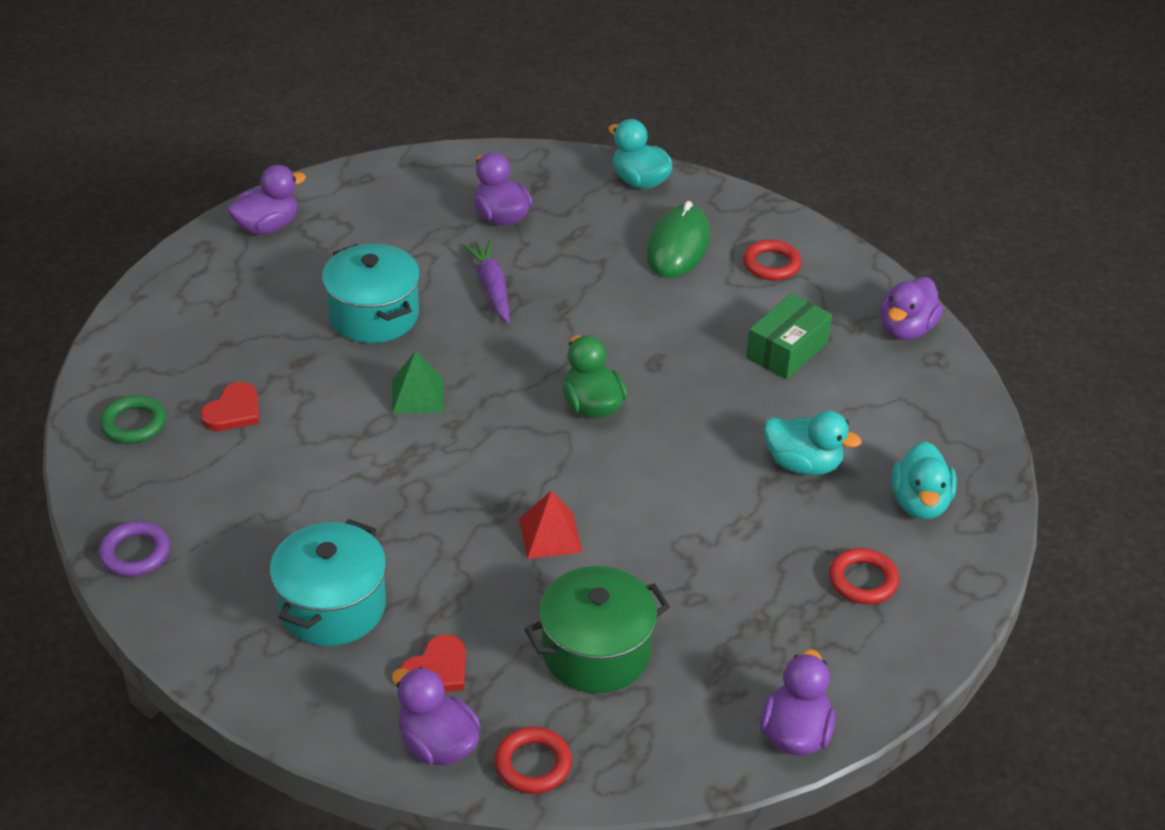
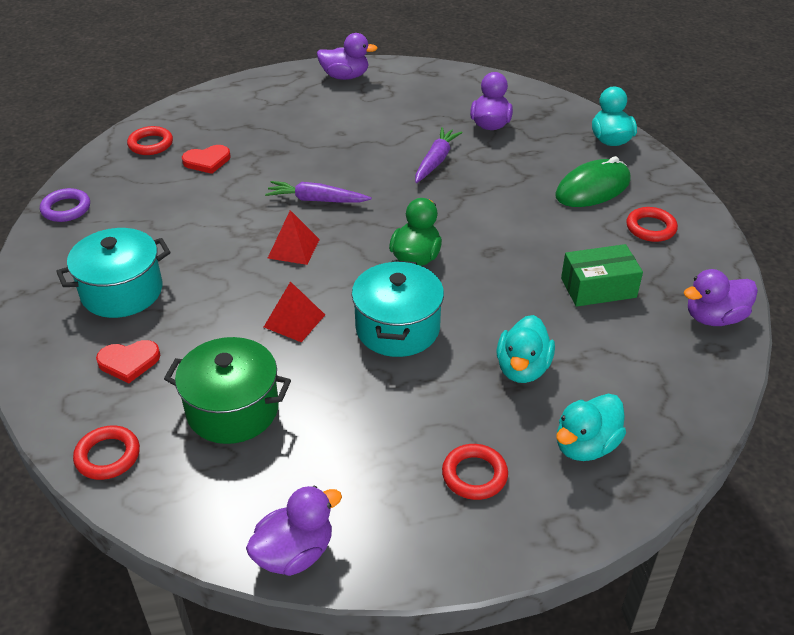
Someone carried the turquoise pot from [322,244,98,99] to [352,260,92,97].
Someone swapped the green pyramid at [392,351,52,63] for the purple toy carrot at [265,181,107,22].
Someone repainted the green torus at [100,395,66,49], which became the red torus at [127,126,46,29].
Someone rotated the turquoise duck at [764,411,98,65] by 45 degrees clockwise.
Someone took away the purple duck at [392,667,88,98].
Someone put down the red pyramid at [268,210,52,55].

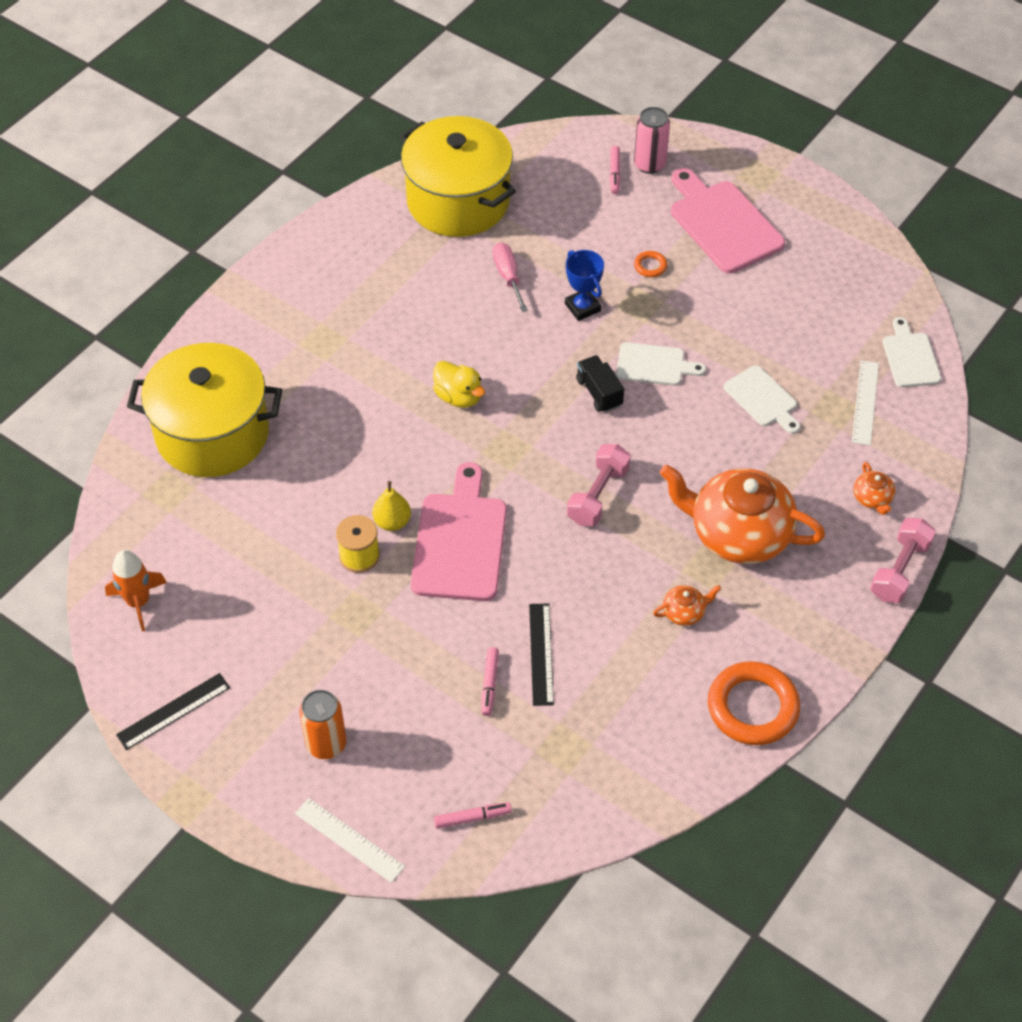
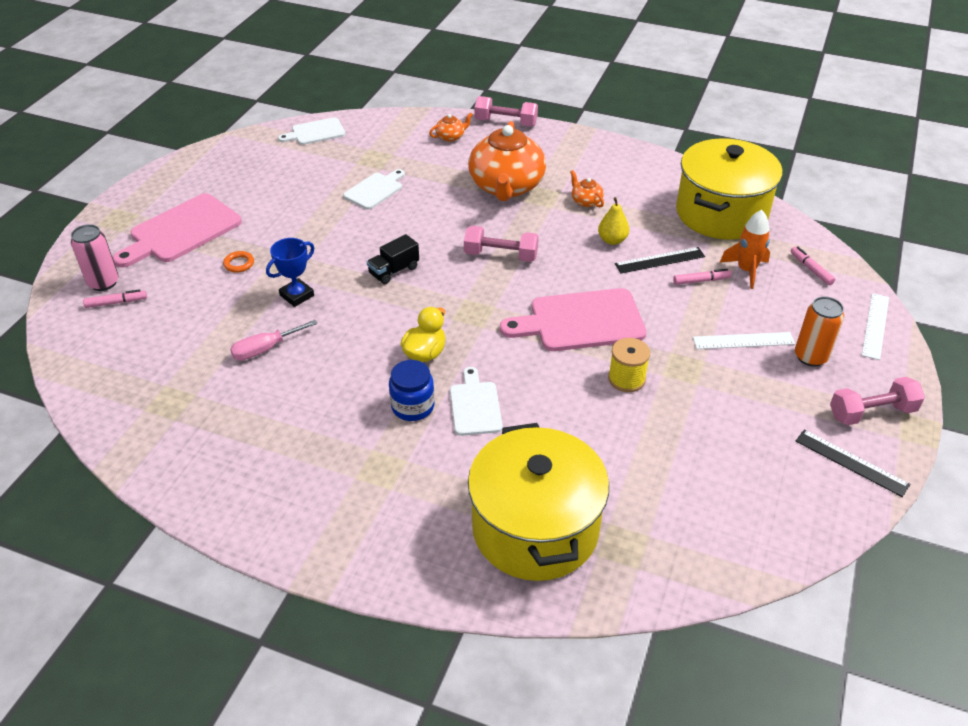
Someone carried the yellow pot from [400,116,116,121] to [676,138,107,102].
Someone carried the pure white chopping board from [616,342,90,44] to [450,367,53,69].
Someone carried the pure white measuring stick from [852,360,27,85] to [693,332,102,17].
Someone carried the yellow pear fruit from [372,481,39,50] to [598,197,31,48].
Someone carried the bright orange rocket from [105,550,62,82] to [720,210,50,79].
Someone took away the bright orange torus at [708,661,92,84].
Someone put down the royal blue jam jar at [389,360,46,61].
Someone put down the rosy hand weight at [830,377,95,48].

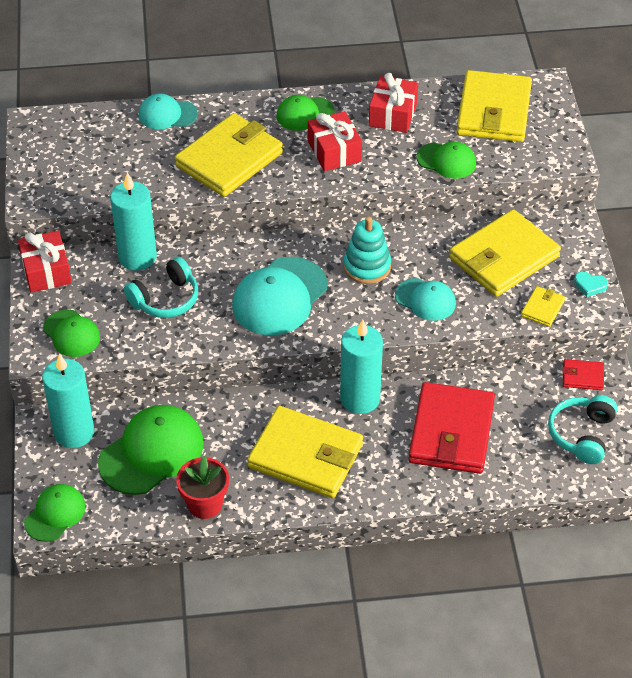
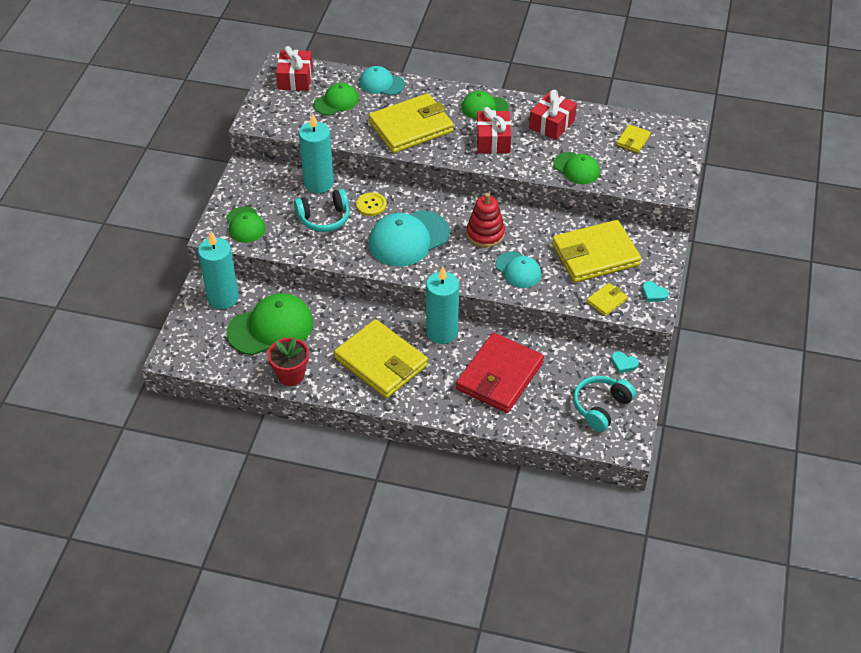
Someone scaled the yellow card wallet at [457,70,75,72] by 0.44.
Someone repainted the turquoise stacking rings at [343,217,48,67], which became the red stacking rings at [466,193,39,55].
Someone carried the red gift from [18,231,54,62] to [276,46,37,45].
Someone swapped the red card wallet at [562,359,42,31] for the turquoise heart at [611,351,28,22].
Someone carried the green cap from [24,484,62,58] to [314,83,45,32].
Someone put down the yellow sewing button at [356,192,31,24].

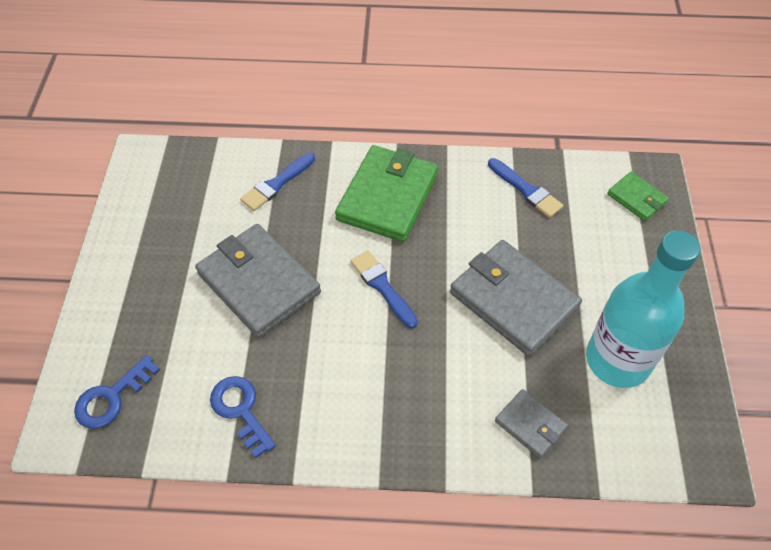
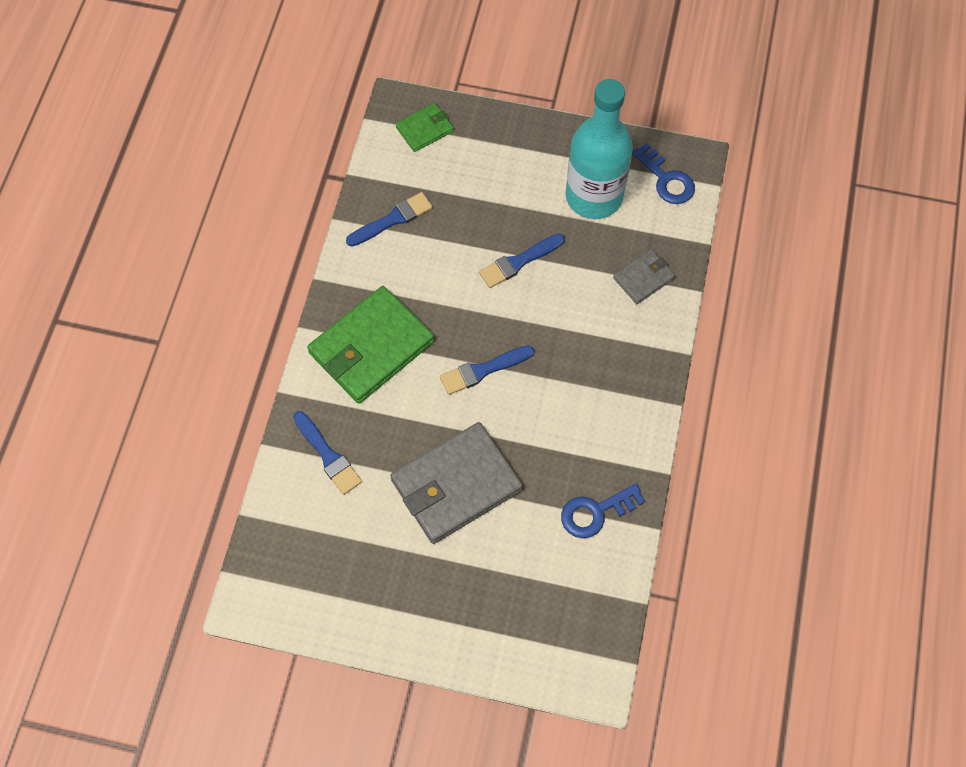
Someone rotated the green card wallet at [335,145,103,97] by 75 degrees counterclockwise.
Someone swapped the grey card wallet at [450,240,132,116] for the royal blue paint brush at [479,233,86,55].
Someone carried the royal blue key from [74,355,86,74] to [632,143,63,61].

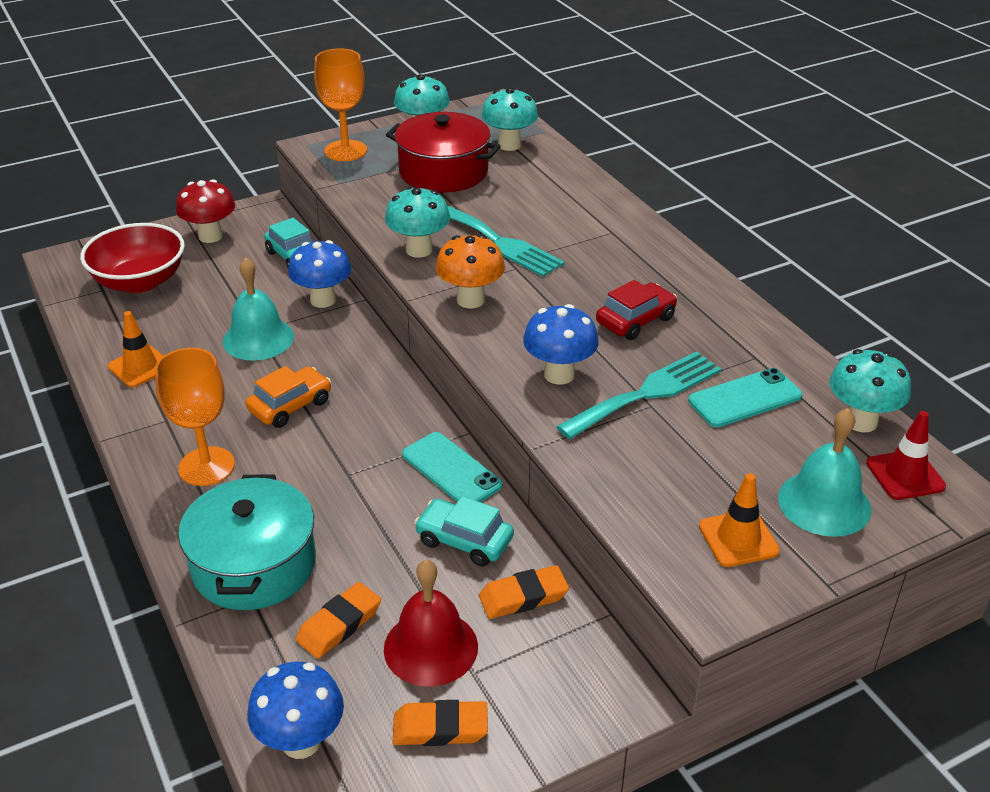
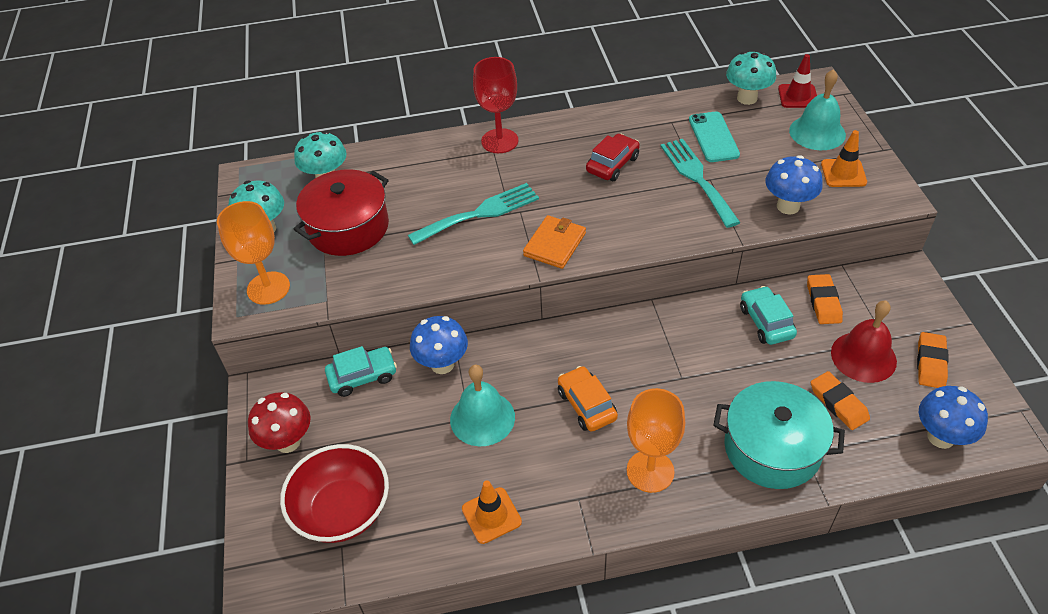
Someone took away the turquoise mushroom at [385,186,65,72].
Someone swapped the bright orange mushroom at [436,234,69,74] for the bright orange card wallet at [523,215,63,54].
Someone rotated the red automobile at [596,280,81,60] by 60 degrees clockwise.
Someone carried the royal blue mushroom from [523,304,76,81] to [766,155,57,60].
Someone took away the turquoise phone at [402,432,101,70].
Someone rotated the turquoise automobile at [414,496,100,70] by 120 degrees clockwise.
Someone put down the red chalice at [473,57,45,96].

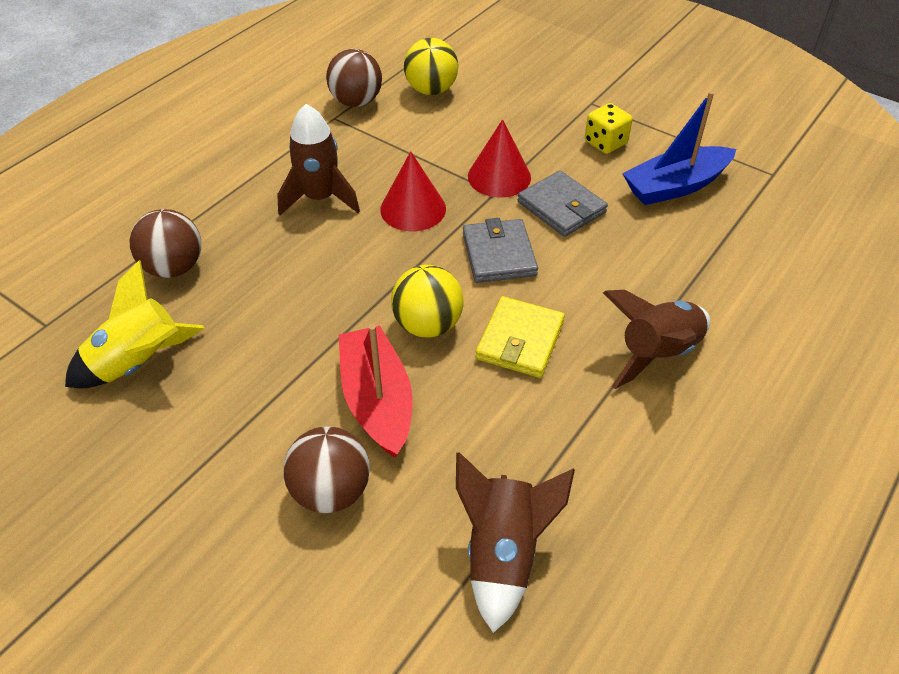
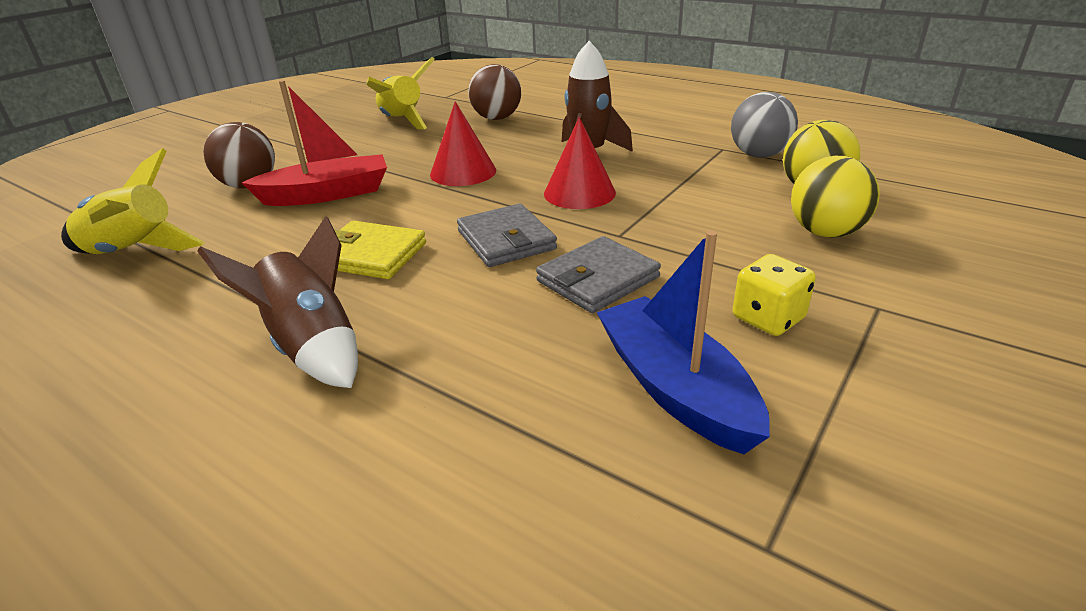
Someone repainted the dark brown sphere at [326,49,56,58], which became the grey sphere at [731,92,67,66].
Someone carried the red cone from [468,119,63,79] to [430,101,66,85].
Someone rotated the grey card wallet at [463,218,75,65] by 75 degrees clockwise.
Someone carried the yellow sphere from [391,265,72,72] to [791,156,89,82].
Someone repainted the dark brown rocket at [456,452,119,181], which became the yellow rocket at [61,148,144,106].

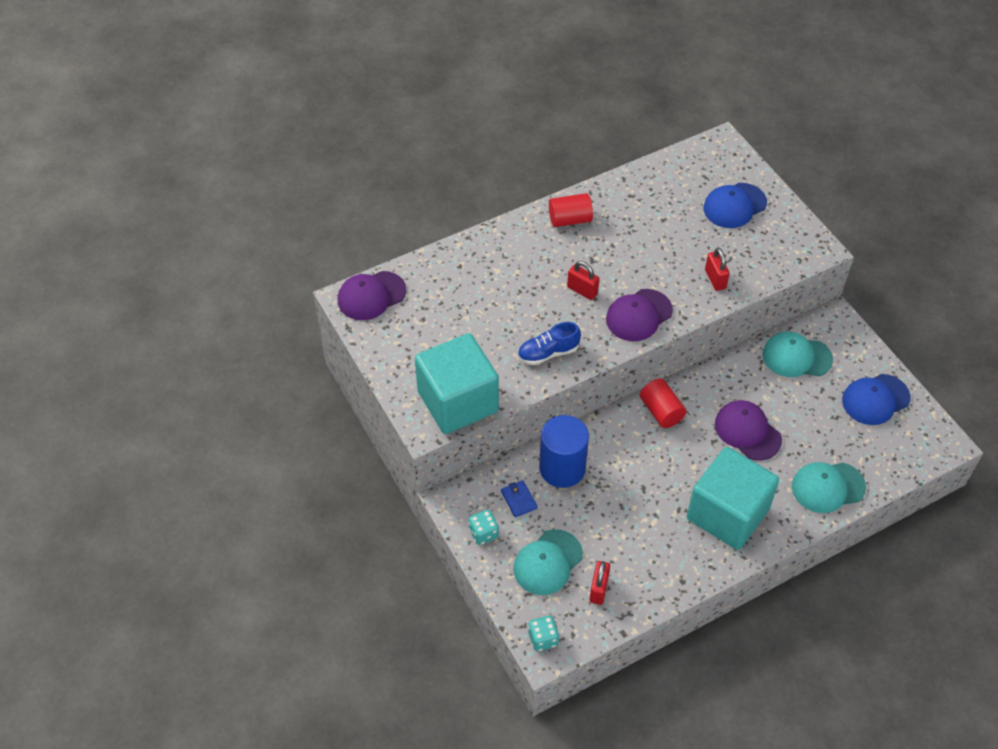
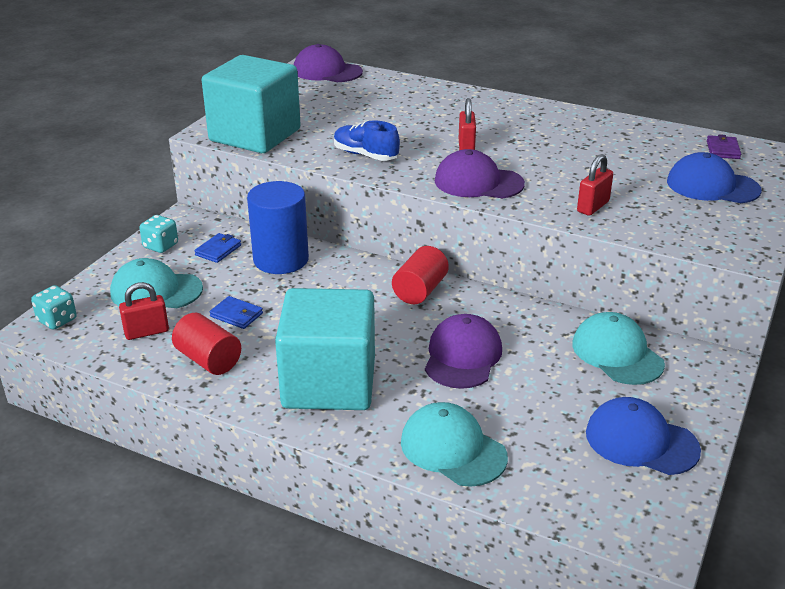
Someone carried the red cylinder shape from [549,193,44,34] to [172,313,69,62].
Someone put down the purple card wallet at [707,134,34,25].
Someone put down the royal blue card wallet at [209,296,54,33].

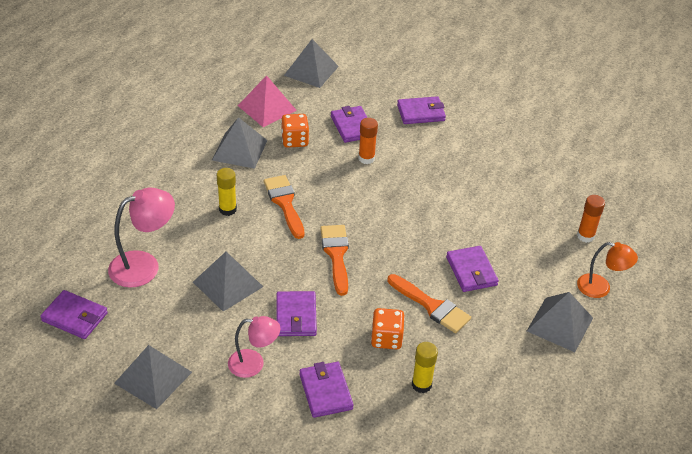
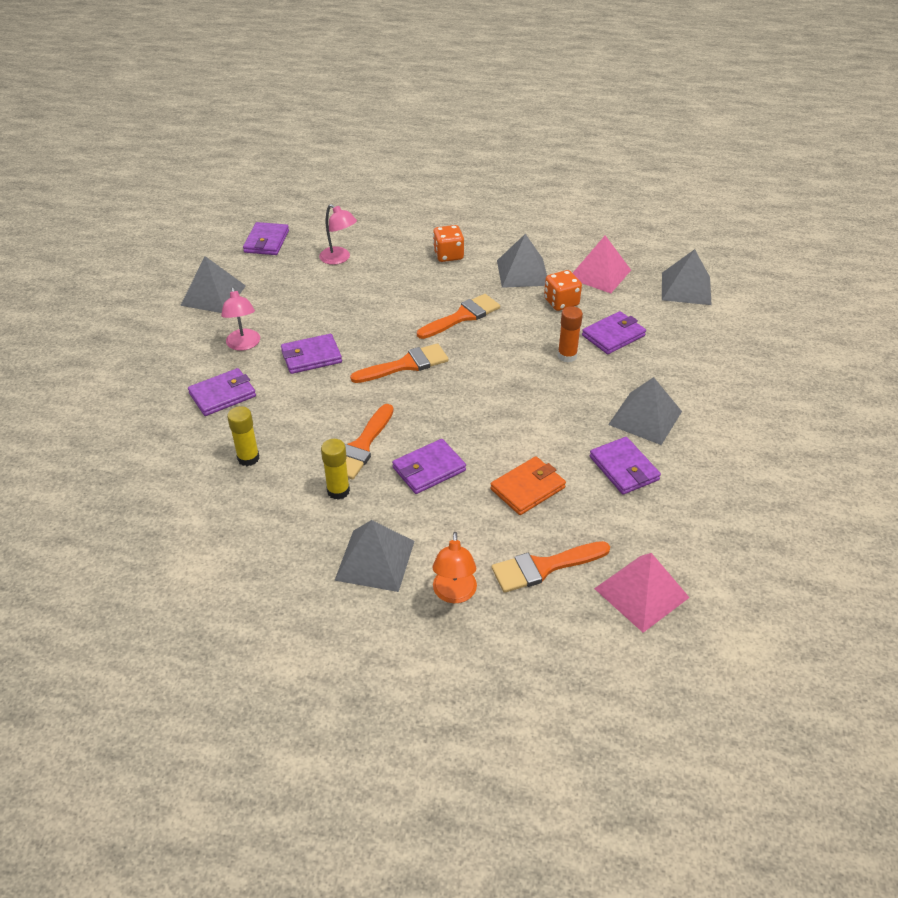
Someone carried the purple card wallet from [397,96,49,28] to [589,437,72,58].
Someone carried the yellow glue from [217,168,20,48] to [321,439,29,61].
Someone scaled the rosy desk lamp at [108,188,67,100] by 0.66.
Someone swapped the bright orange glue at [577,195,28,48] for the bright orange paint brush at [491,541,119,52].
Someone carried the grey pyramid from [193,252,70,60] to [608,377,74,68].
Someone carried the bright orange game die from [371,308,34,42] to [433,225,31,37].
Someone put down the bright orange card wallet at [490,456,76,59].
Someone put down the rosy pyramid at [594,553,96,80].

